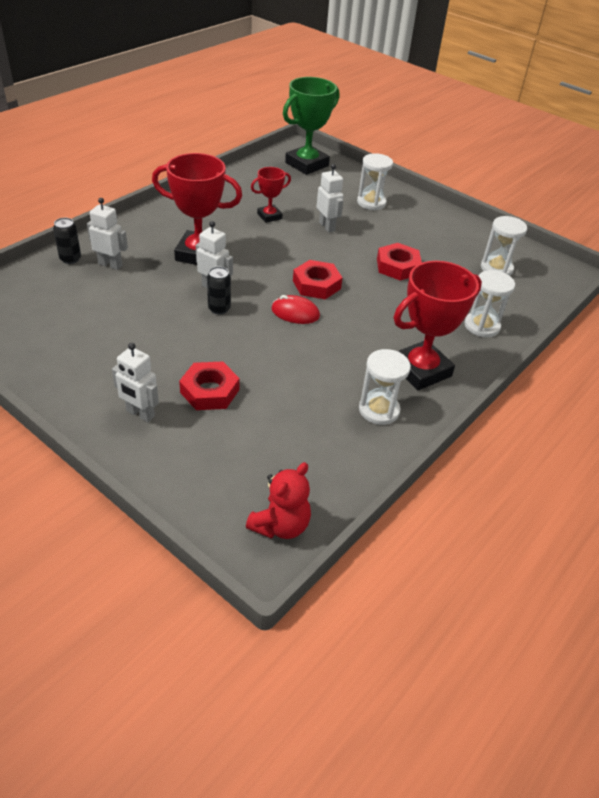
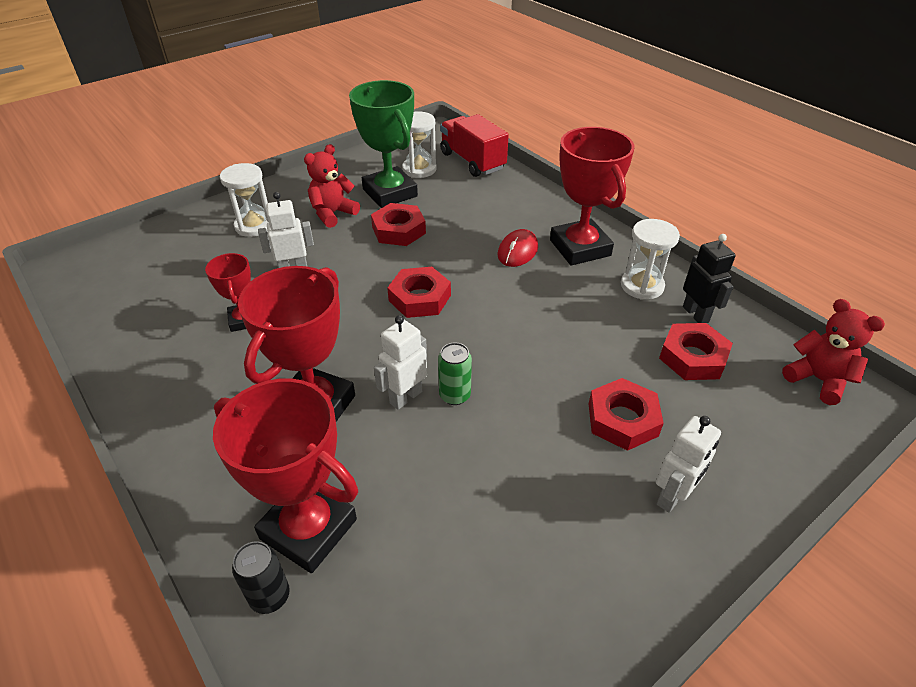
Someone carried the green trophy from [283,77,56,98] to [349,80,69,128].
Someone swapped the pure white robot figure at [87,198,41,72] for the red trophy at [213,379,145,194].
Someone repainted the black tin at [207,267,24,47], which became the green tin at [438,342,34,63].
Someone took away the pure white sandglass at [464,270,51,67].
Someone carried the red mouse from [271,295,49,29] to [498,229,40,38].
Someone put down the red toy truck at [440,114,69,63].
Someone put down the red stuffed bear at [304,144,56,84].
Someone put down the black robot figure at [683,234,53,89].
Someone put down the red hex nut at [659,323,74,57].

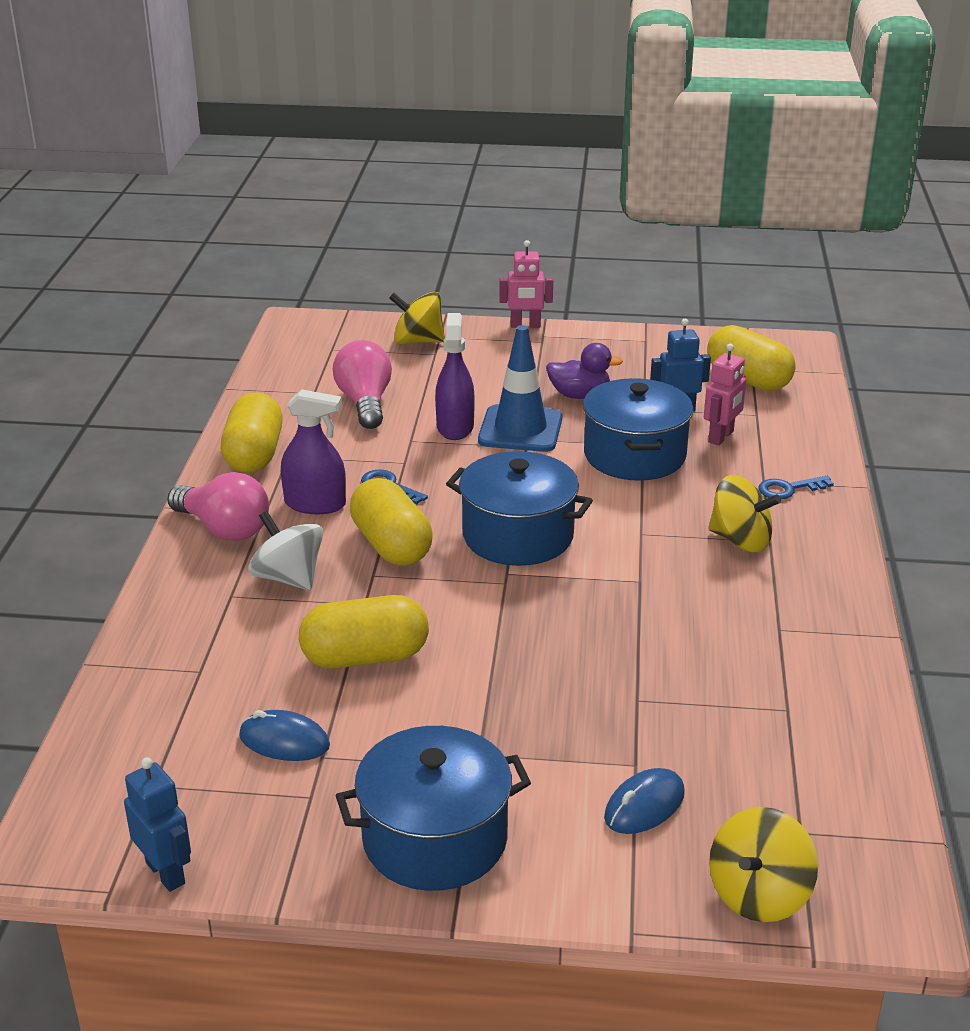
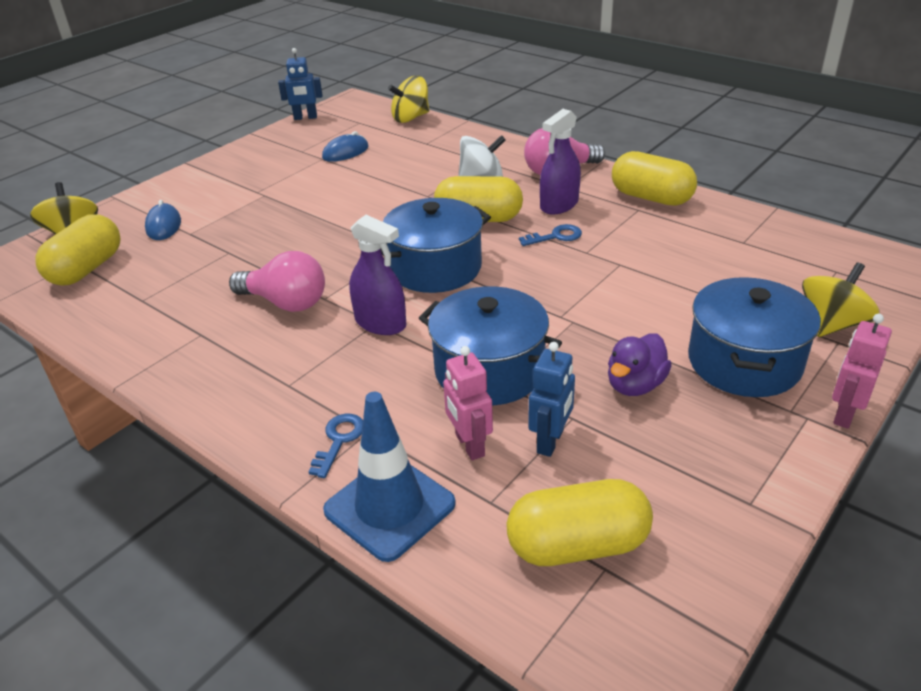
Someone carried the purple spray bottle from [435,313,40,127] to [349,215,57,120].
Someone carried the royal blue road cone from [478,325,84,127] to [323,392,133,170].
Someone carried the rosy light bulb from [333,340,59,89] to [229,251,96,61].
Someone carried the yellow spinning top from [708,475,73,77] to [388,76,41,47].
Someone carried the yellow capsule from [299,595,130,74] to [35,214,86,72].
Someone carried the royal blue pot from [336,726,195,165] to [688,277,133,120].

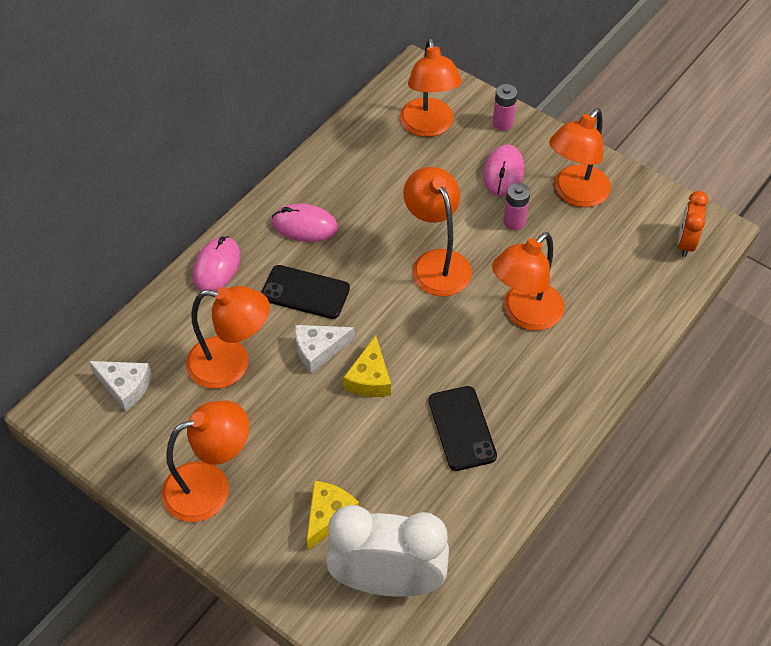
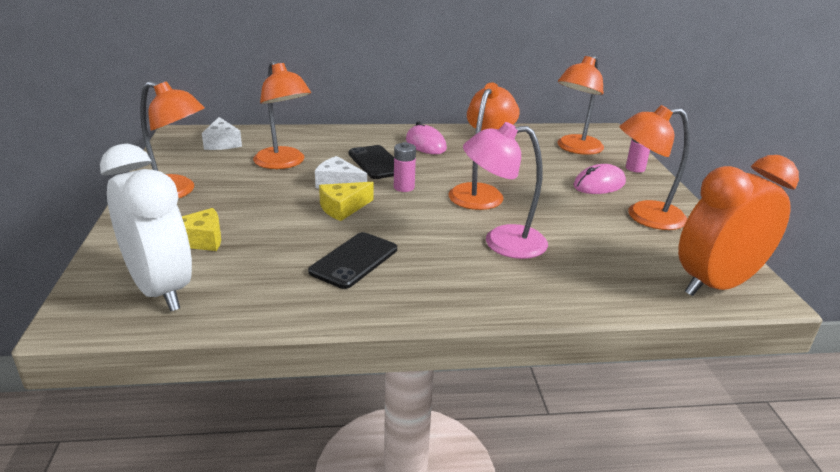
Someone carried the rosy power cell from [503,183,27,47] to [394,142,22,50].
Someone scaled the bright orange clock at [678,191,30,66] by 1.95.
Someone repainted the bright orange desk lamp at [492,232,72,99], which became the rosy desk lamp at [463,122,85,137].
Someone took away the rosy mouse at [193,236,47,55].

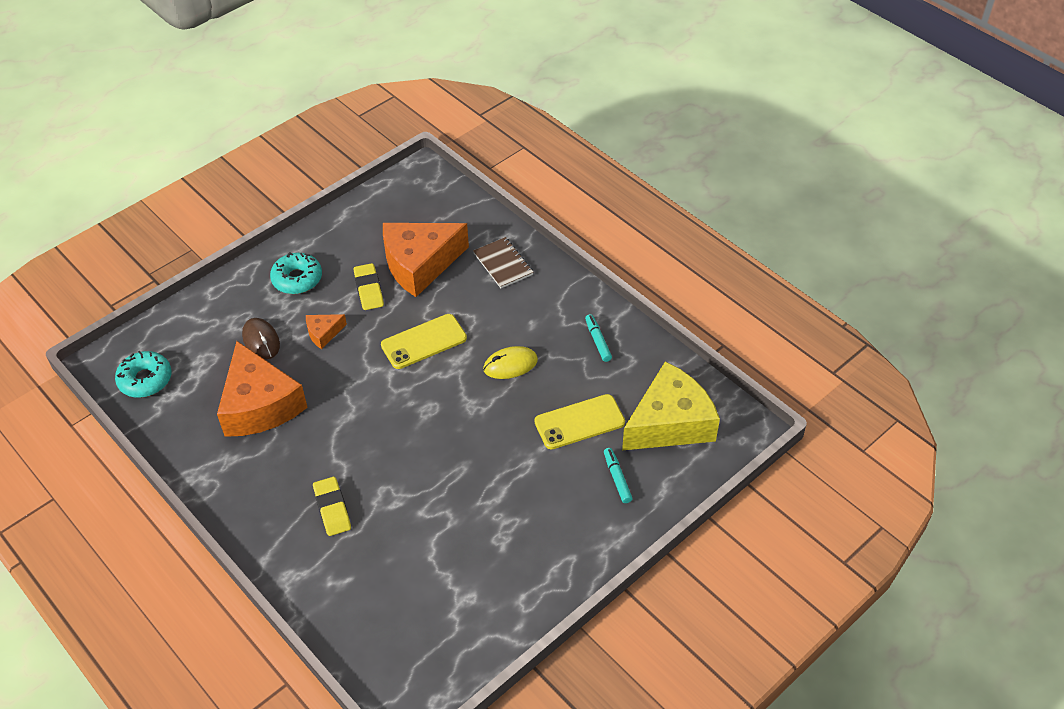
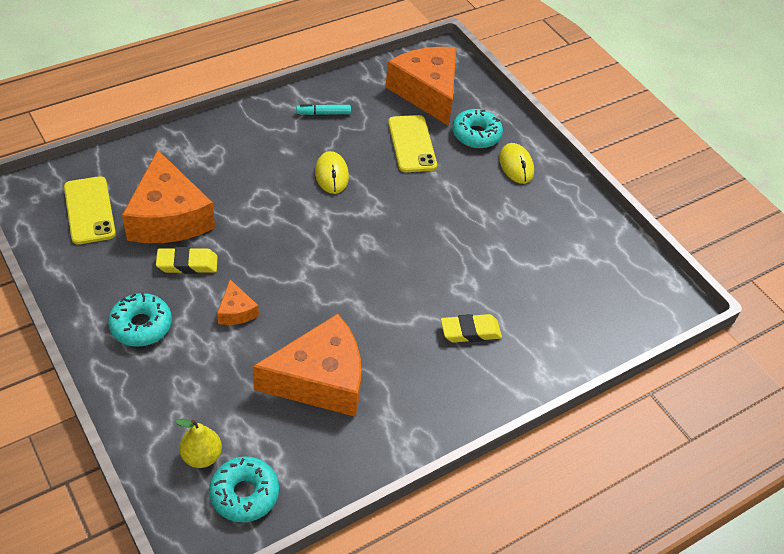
Someone took away the dark brown notepad at [473,237,60,51].
Someone carried the yellow phone from [381,314,86,55] to [64,176,52,68].
Someone took away the dark brown mouse at [242,318,38,41].
Someone repainted the yellow cheese wedge at [622,362,98,88], which became the bright orange cheese wedge at [386,47,70,79].
Someone swapped the turquoise marker at [604,448,29,55] for the turquoise doughnut at [452,109,51,39].
Someone put down the yellow mouse at [499,143,35,41].
Someone put down the yellow pear fruit at [175,419,47,49].

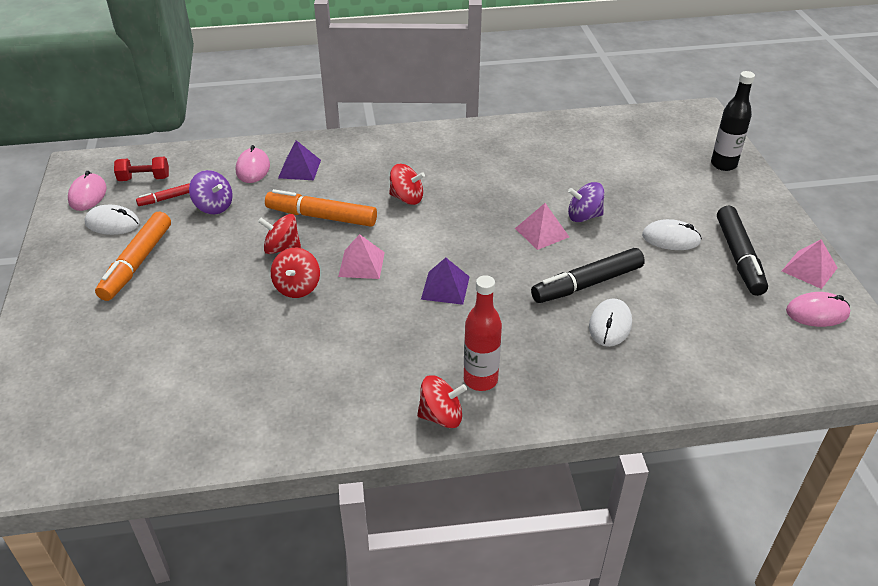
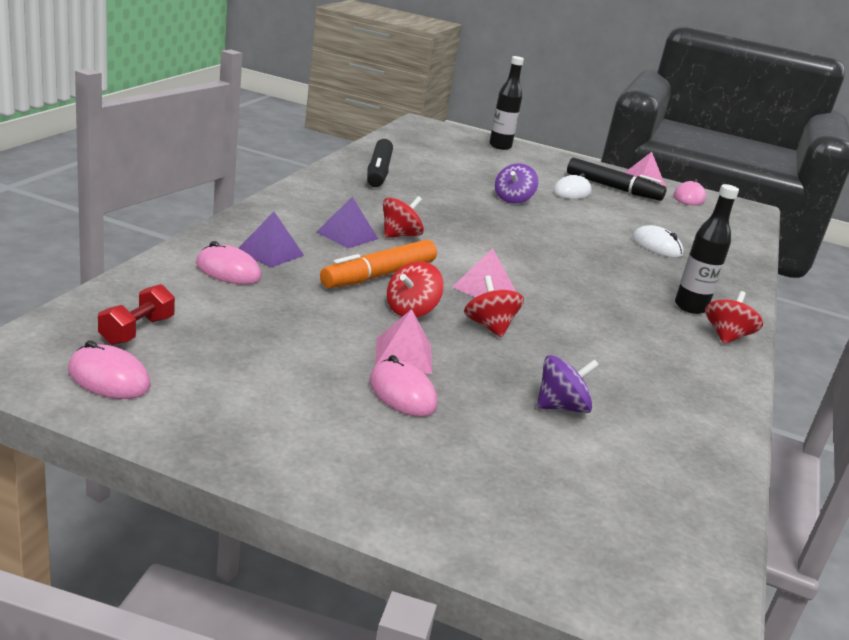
Someone carried the purple spinning top from [189,170,44,44] to [537,355,62,58].
Someone took away the red marker at [136,184,54,22].
Someone carried the rosy pyramid from [515,203,54,47] to [375,309,57,65].
Someone took away the pure white mouse at [84,205,56,30].
Someone took away the bright orange marker at [95,212,76,89].
Someone rotated the red spinning top at [271,248,49,50] by 150 degrees counterclockwise.
Someone carried the black marker from [531,248,114,55] to [367,139,26,48].
Someone carried the purple pyramid from [421,258,49,47] to [316,197,62,51].
Someone repainted the red flask at [464,275,38,116], which became the black flask at [675,184,64,130].
Someone put down the rosy mouse at [369,355,68,62].

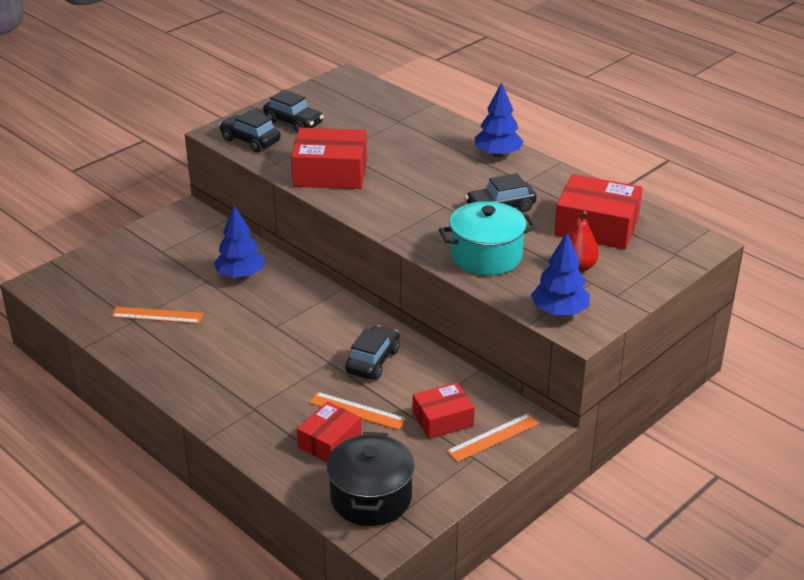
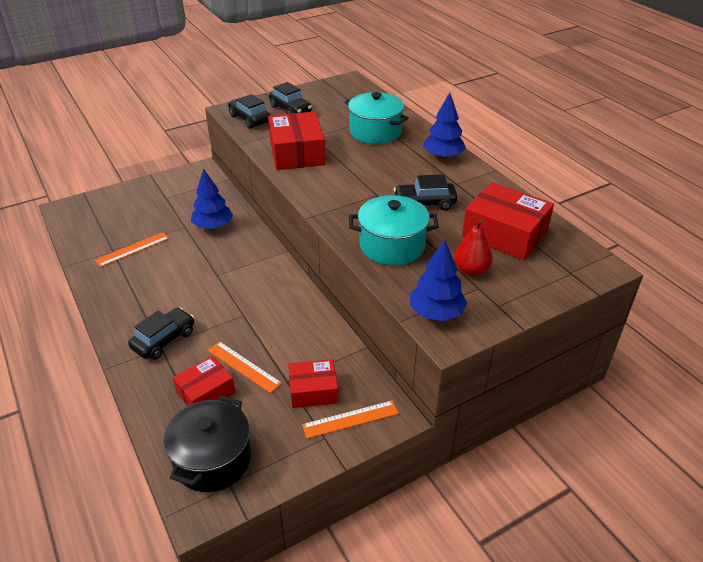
Someone rotated the red parcel at [291,128,76,61] by 60 degrees clockwise.
Someone rotated the bright orange measuring stick at [111,307,93,17] by 60 degrees counterclockwise.
Someone carried the black automobile from [345,325,55,55] to [128,307,66,53].
Someone put down the turquoise pot at [345,92,64,52].

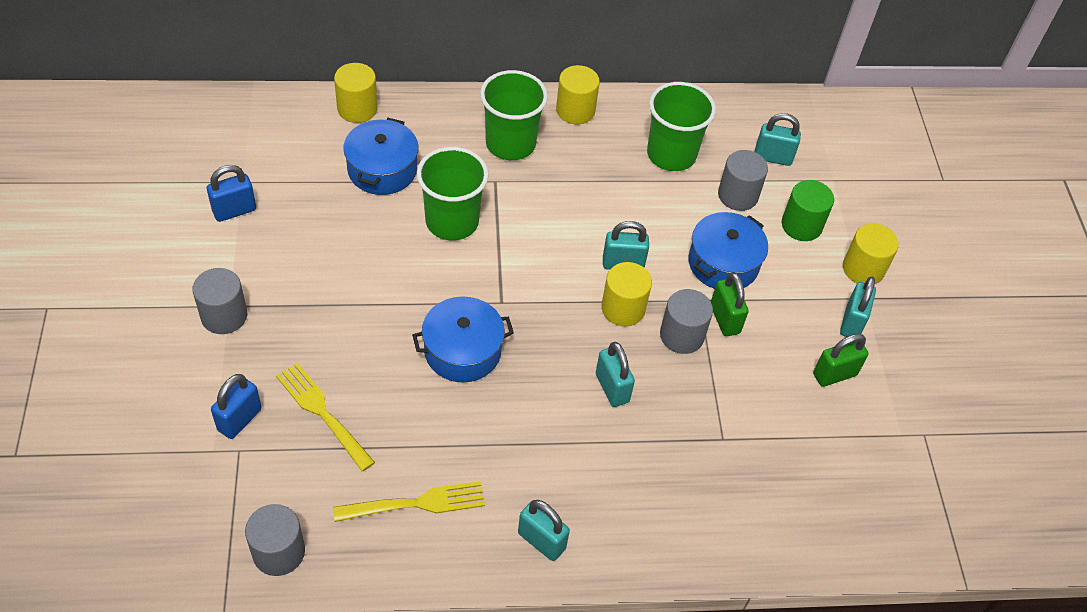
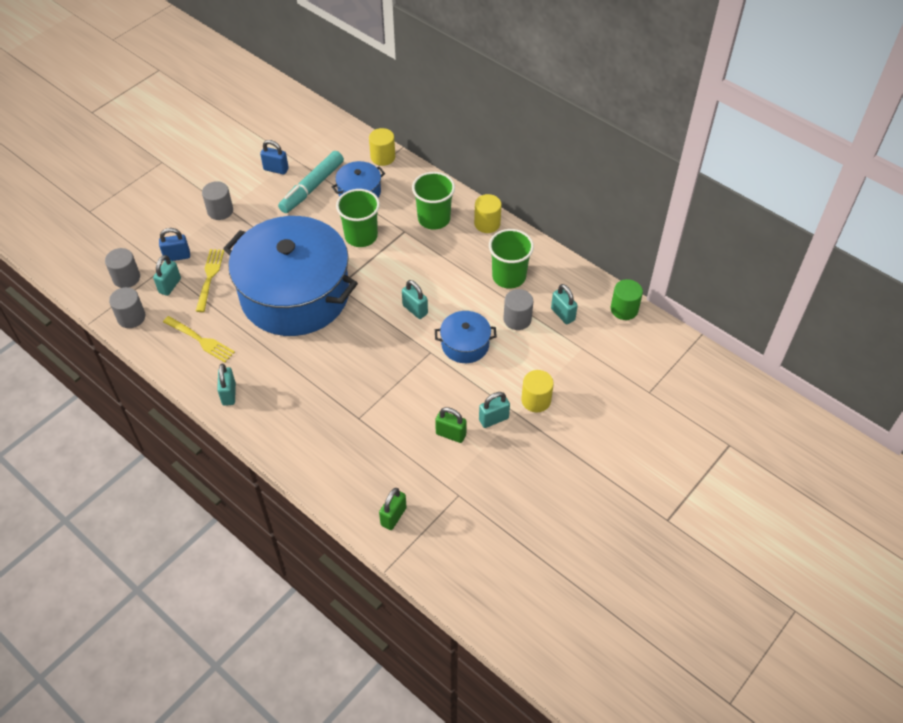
Someone carried the green cylinder shape from [782,180,52,61] to [611,279,32,41].
Someone took away the yellow cylinder shape at [602,262,50,64].
Someone carried the green lock from [711,272,38,64] to [379,488,27,42].
Someone carried the grey cylinder shape from [660,289,53,65] to [105,248,35,40].
Someone scaled the royal blue pot at [412,297,102,85] by 2.36.
Someone carried the turquoise lock from [596,342,39,65] to [153,255,28,41].
Someone put down the turquoise marker at [278,151,66,62].

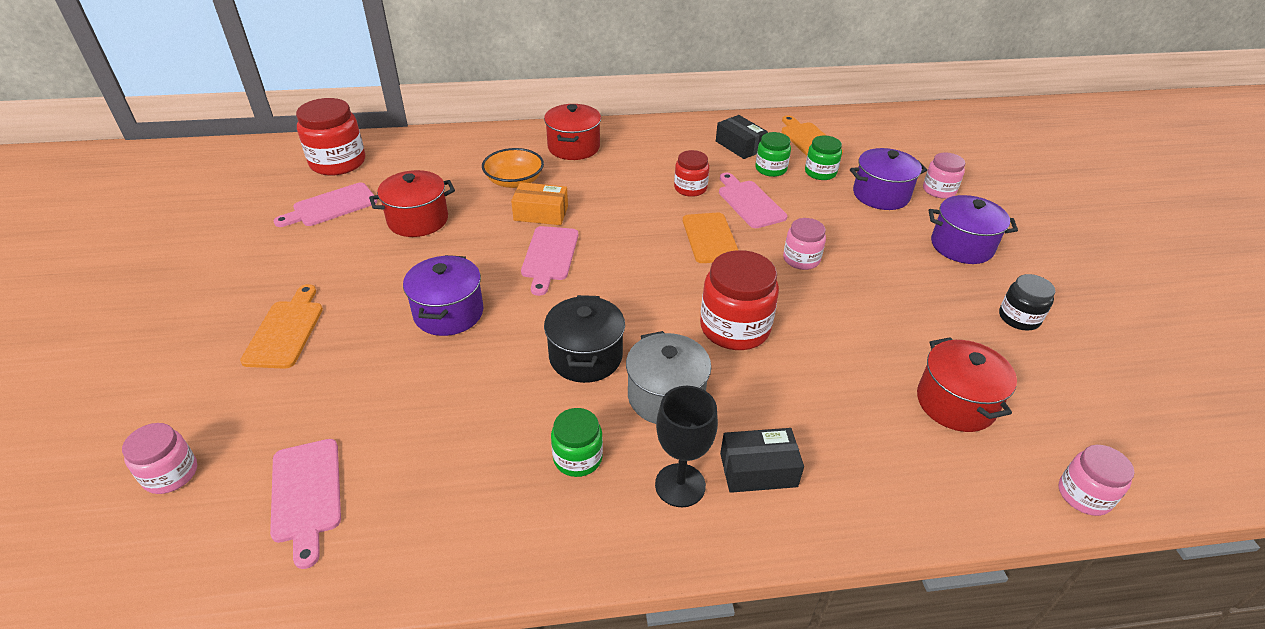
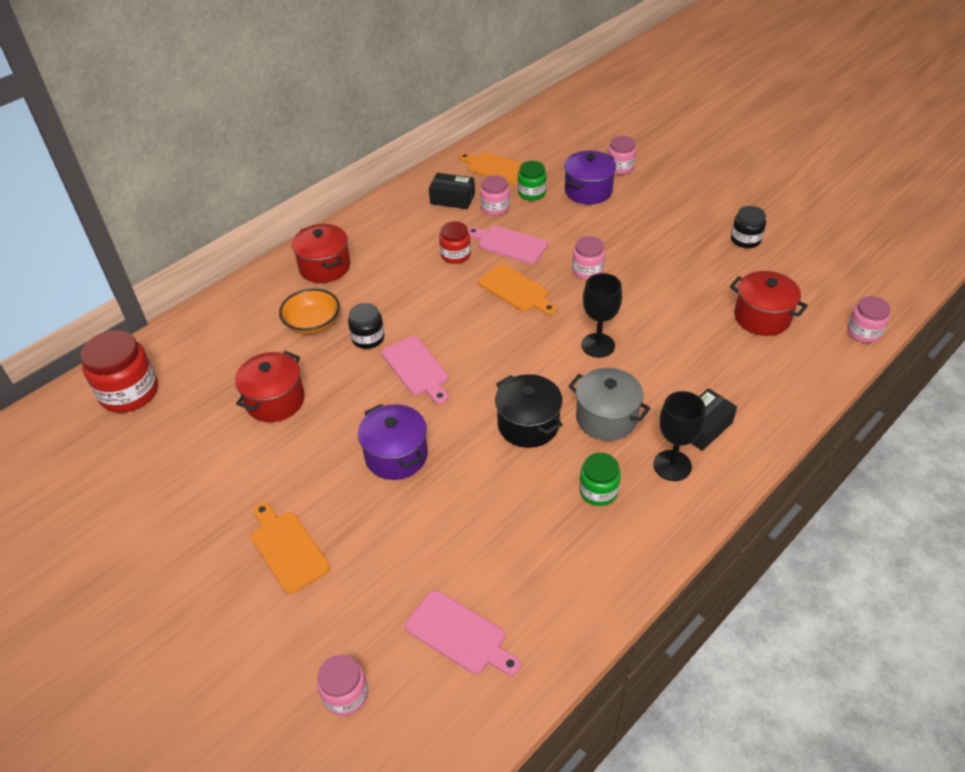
Someone repainted the green jam jar at [755,132,36,45], which became the rosy jam jar at [480,175,30,41].
Someone swapped the bright orange parcel at [511,182,57,43] for the black jam jar at [348,303,36,46].
Someone took away the rosy chopping board at [273,183,104,44].
Someone took away the purple pot at [928,195,90,69].
Someone swapped the red jam jar at [700,250,79,100] for the black chalice at [581,273,41,85].

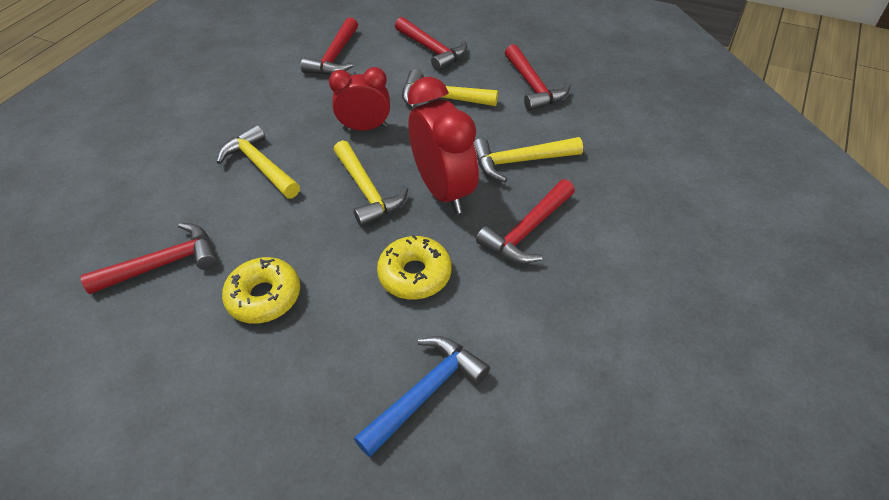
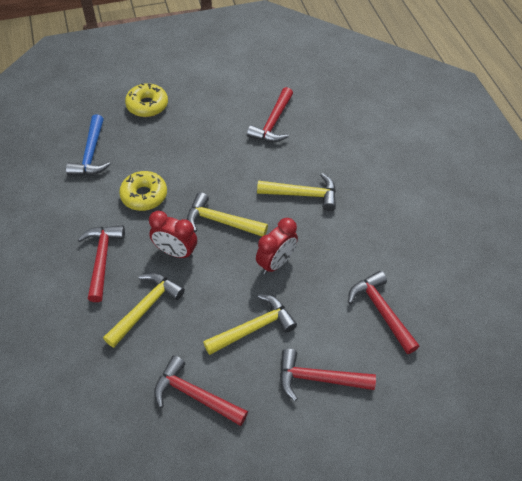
Someone scaled the red clock at [408,77,71,137] by 0.65.
Someone carried the yellow doughnut from [222,257,78,67] to [125,83,43,34].

